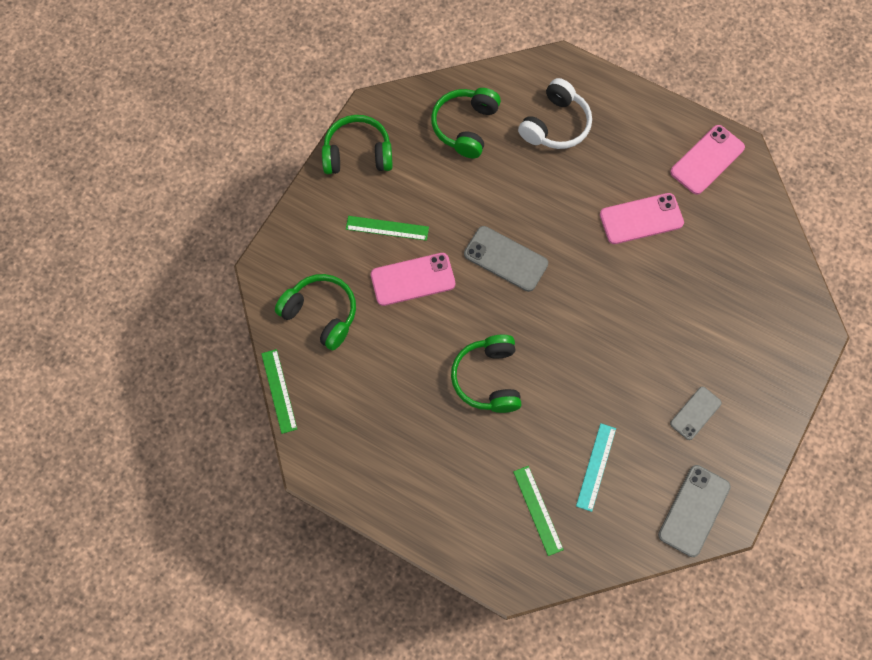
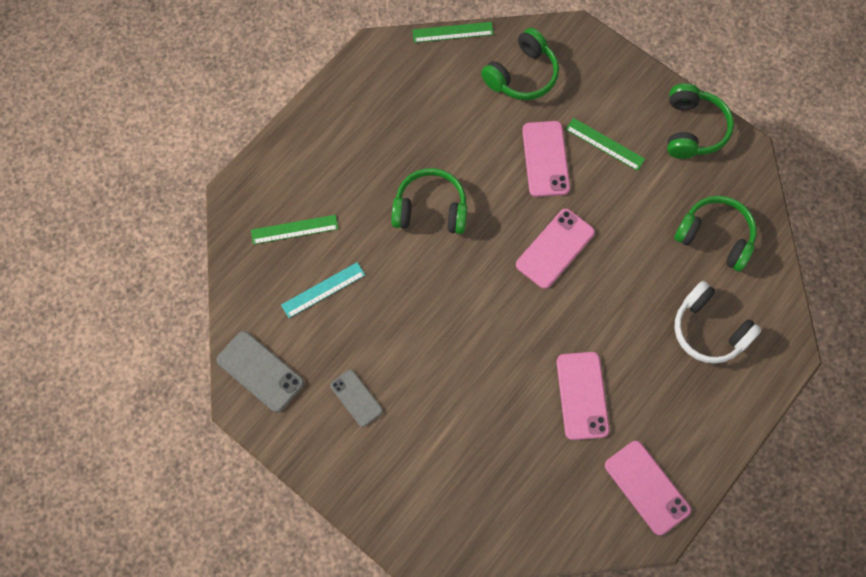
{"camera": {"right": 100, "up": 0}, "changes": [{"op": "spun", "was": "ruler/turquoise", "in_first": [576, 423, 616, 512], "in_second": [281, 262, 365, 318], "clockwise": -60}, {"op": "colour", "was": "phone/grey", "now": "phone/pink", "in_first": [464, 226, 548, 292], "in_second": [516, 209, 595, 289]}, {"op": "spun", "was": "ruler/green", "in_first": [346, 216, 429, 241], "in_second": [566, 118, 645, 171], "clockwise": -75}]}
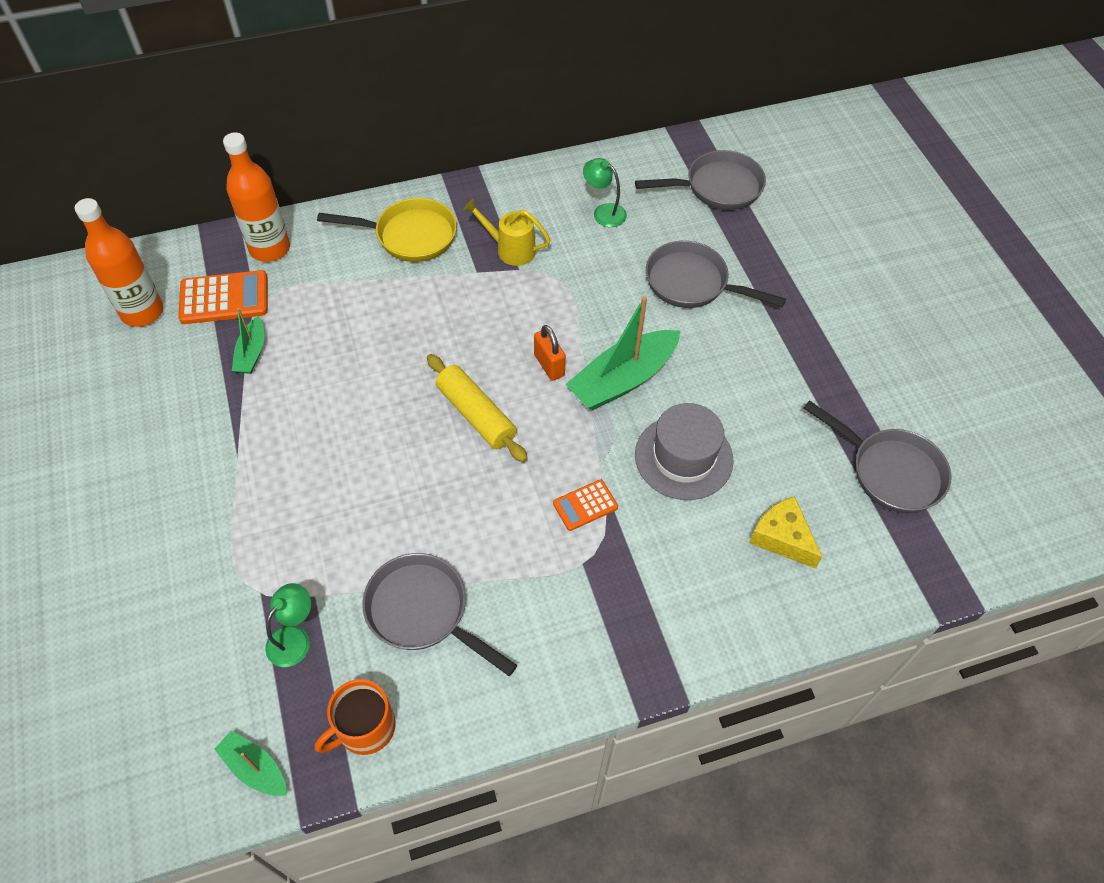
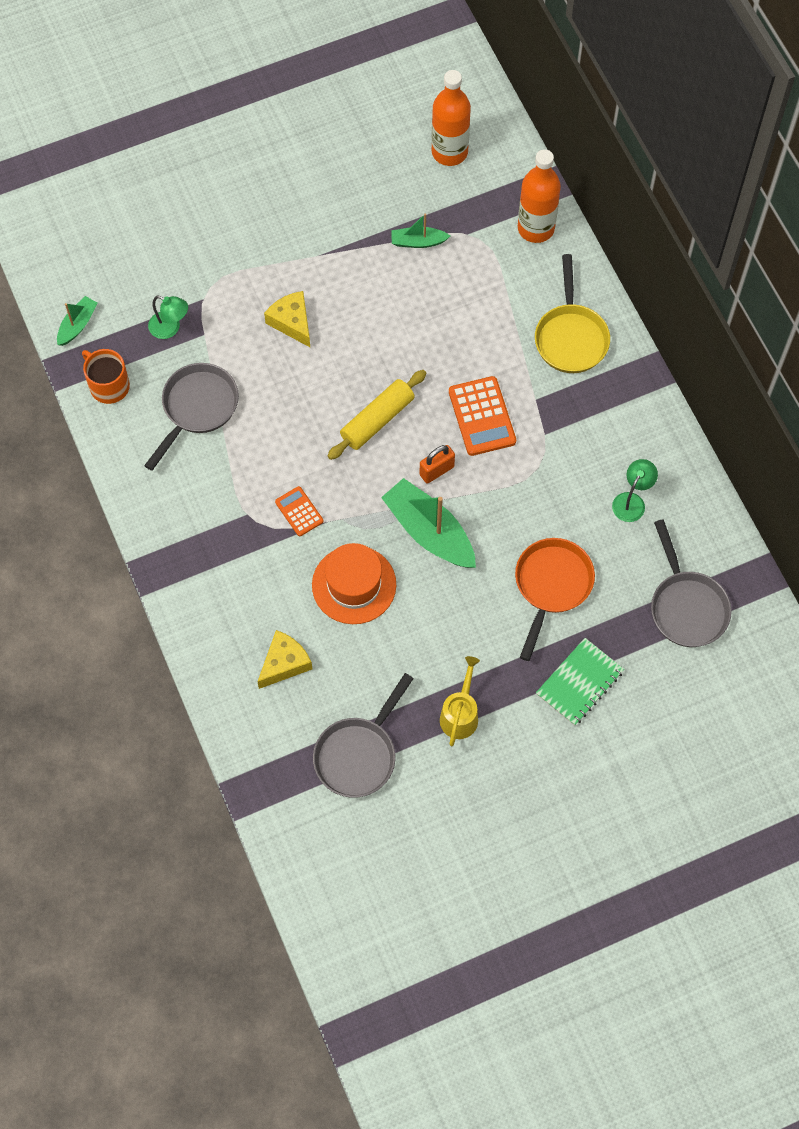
{"camera": {"right": 85, "up": 10}, "changes": [{"op": "appeared", "now": "cheese/yellow", "in_second": [264, 291, 310, 347]}, {"op": "colour", "was": "hat/grey", "now": "hat/orange", "in_first": [635, 403, 734, 500], "in_second": [312, 543, 396, 624]}, {"op": "relocated", "was": "watering can/yellow", "in_first": [464, 199, 550, 266], "in_second": [440, 656, 480, 746]}, {"op": "relocated", "was": "calculator/orange", "in_first": [178, 270, 268, 324], "in_second": [449, 376, 516, 456]}, {"op": "colour", "was": "pan/grey", "now": "pan/orange", "in_first": [646, 241, 786, 308], "in_second": [515, 538, 595, 661]}, {"op": "appeared", "now": "notebook/green", "in_second": [536, 638, 624, 726]}]}
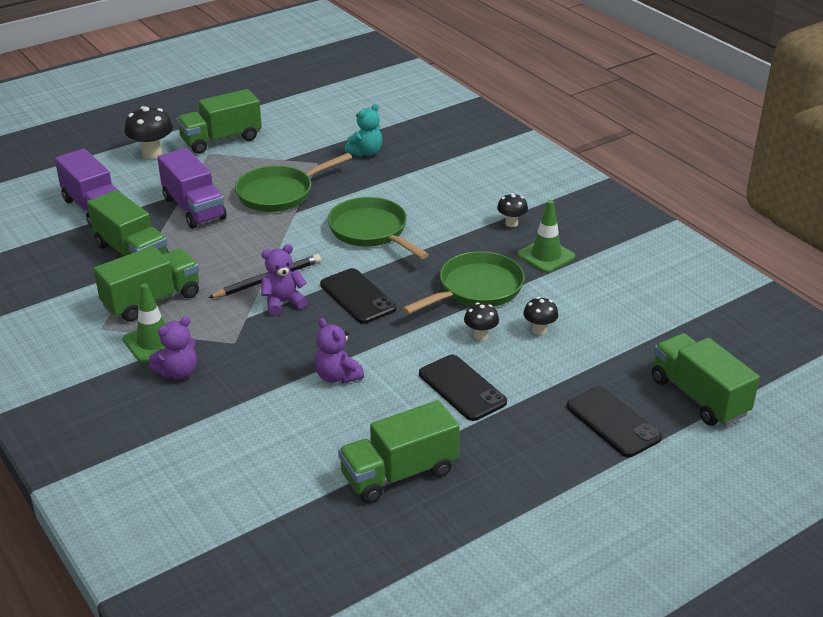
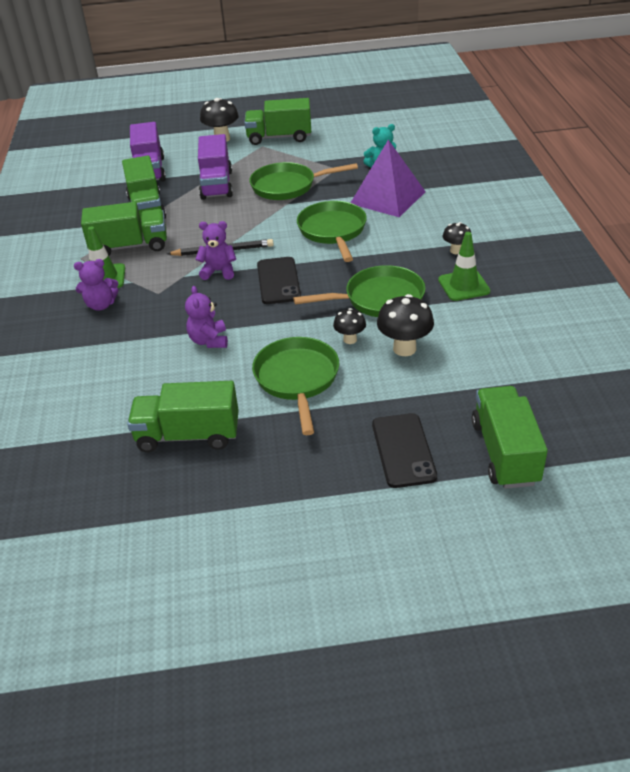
{"camera": {"right": 30, "up": 5}, "changes": [{"op": "exchanged", "was": "phone/black", "now": "pan/green", "in_first": [419, 355, 507, 421], "in_second": [252, 337, 339, 435]}, {"op": "appeared", "now": "pyramid/purple", "in_second": [351, 140, 426, 217]}, {"op": "size", "was": "mushroom/black", "in_first": [523, 297, 558, 335], "in_second": [377, 294, 434, 356], "ratio": 1.68}]}
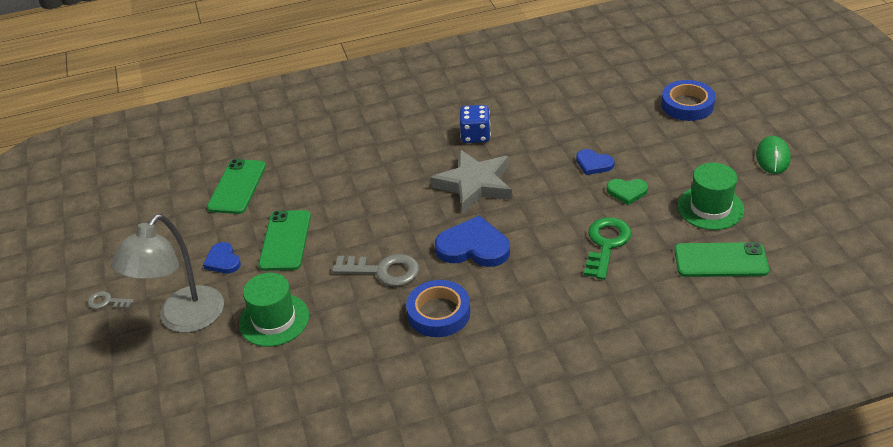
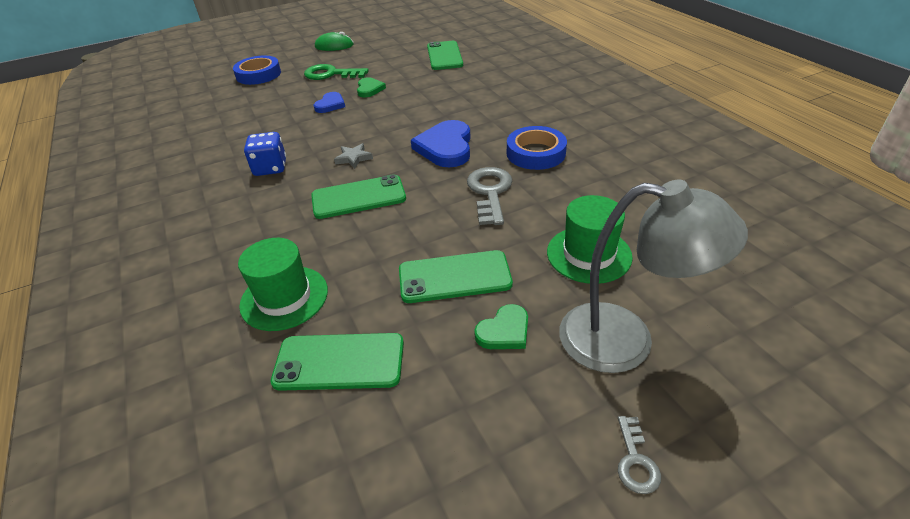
{"camera": {"right": -100, "up": 0}, "changes": [{"op": "relocated", "was": "hat/green", "in_first": [677, 163, 744, 230], "in_second": [238, 238, 328, 331]}, {"op": "relocated", "was": "key/green", "in_first": [584, 217, 632, 280], "in_second": [304, 64, 369, 80]}, {"op": "appeared", "now": "phone/green", "in_second": [311, 174, 406, 219]}, {"op": "size", "was": "star/grey", "in_first": [430, 149, 512, 214], "in_second": [334, 143, 373, 169], "ratio": 0.44}, {"op": "colour", "was": "heart/blue", "now": "heart/green", "in_first": [203, 242, 241, 274], "in_second": [474, 304, 528, 349]}]}
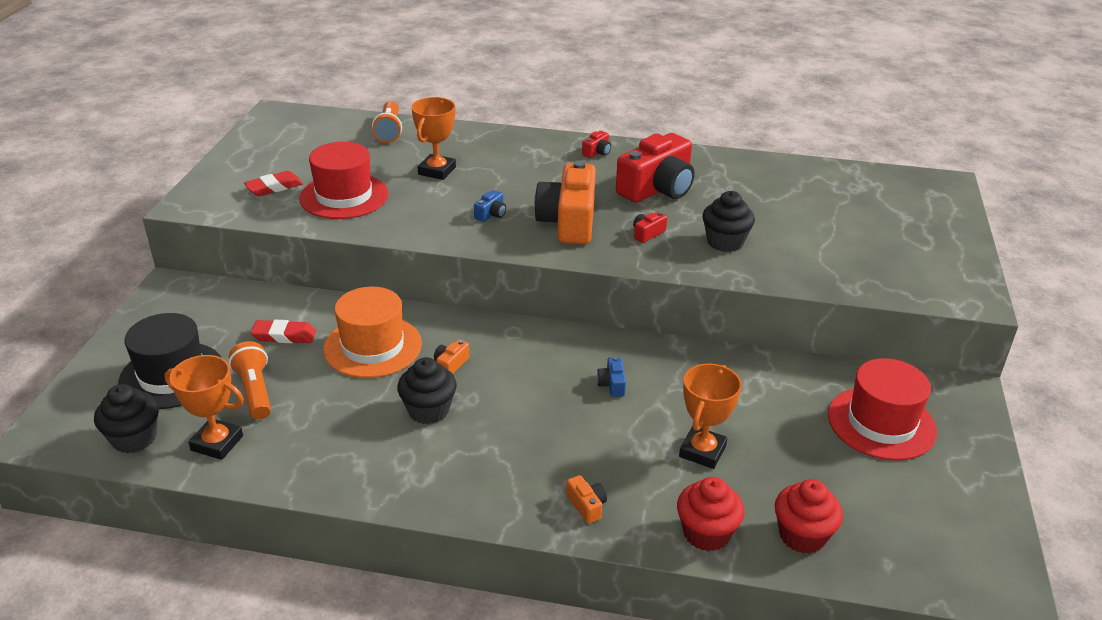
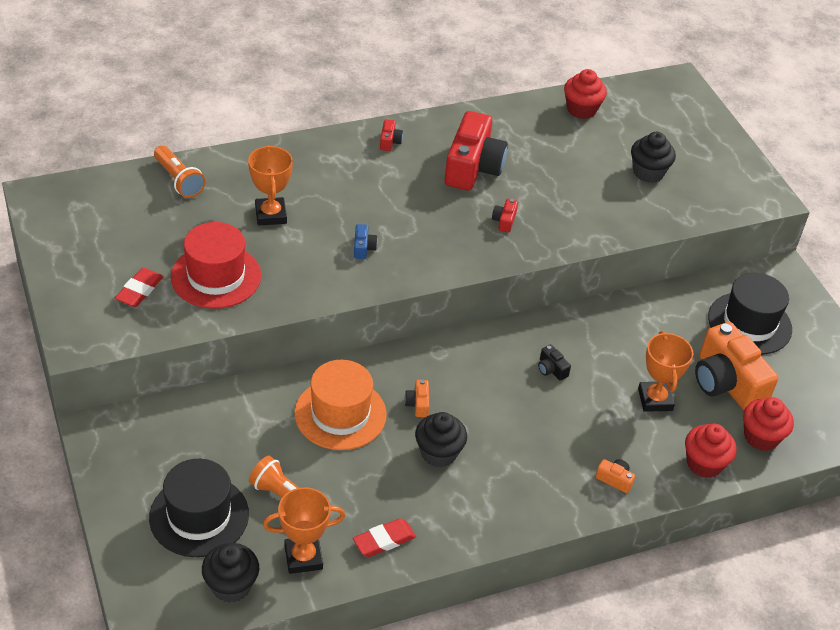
{"camera": {"right": -35, "up": 10}, "changes": [{"op": "relocated", "was": "eraser/red", "in_first": [251, 320, 316, 343], "in_second": [353, 519, 416, 557]}, {"op": "colour", "was": "camera/blue", "now": "camera/black", "in_first": [597, 356, 626, 397], "in_second": [538, 345, 571, 380]}, {"op": "appeared", "now": "cupcake/red", "in_second": [564, 69, 607, 119]}, {"op": "relocated", "was": "cupcake/black", "in_first": [702, 191, 755, 252], "in_second": [631, 132, 676, 183]}, {"op": "relocated", "was": "camera/orange", "in_first": [534, 160, 596, 244], "in_second": [695, 322, 778, 410]}, {"op": "colour", "was": "hat/red", "now": "hat/black", "in_first": [828, 358, 937, 461], "in_second": [708, 273, 792, 355]}]}
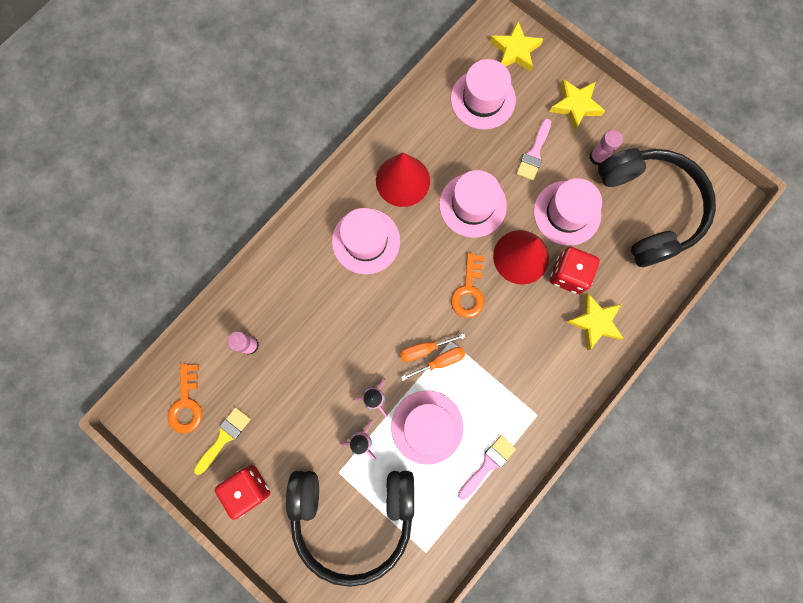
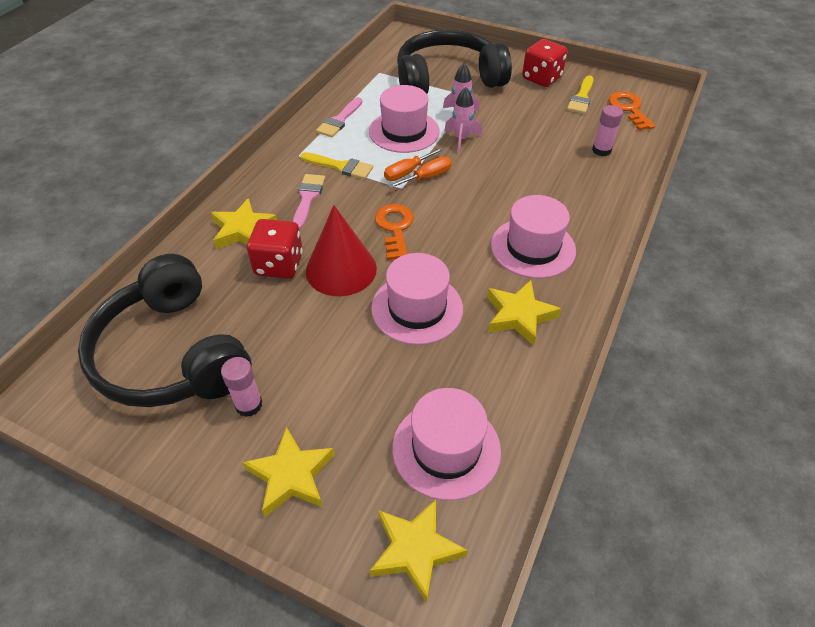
{"camera": {"right": 165, "up": -30}, "changes": [{"op": "relocated", "was": "brush/pink", "in_first": [516, 118, 551, 181], "in_second": [293, 174, 325, 230]}, {"op": "appeared", "now": "brush/yellow", "in_second": [301, 152, 373, 179]}, {"op": "exchanged", "was": "cone/red", "now": "star/yellow", "in_first": [376, 152, 430, 207], "in_second": [487, 280, 561, 346]}, {"op": "missing", "was": "hat/pink", "in_first": [534, 178, 602, 246]}]}
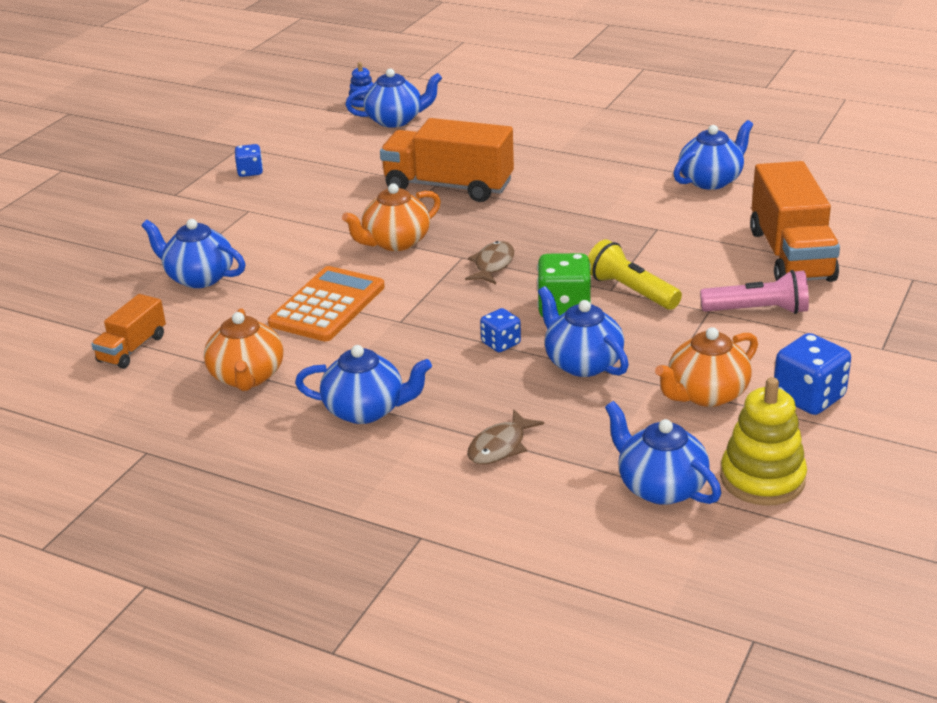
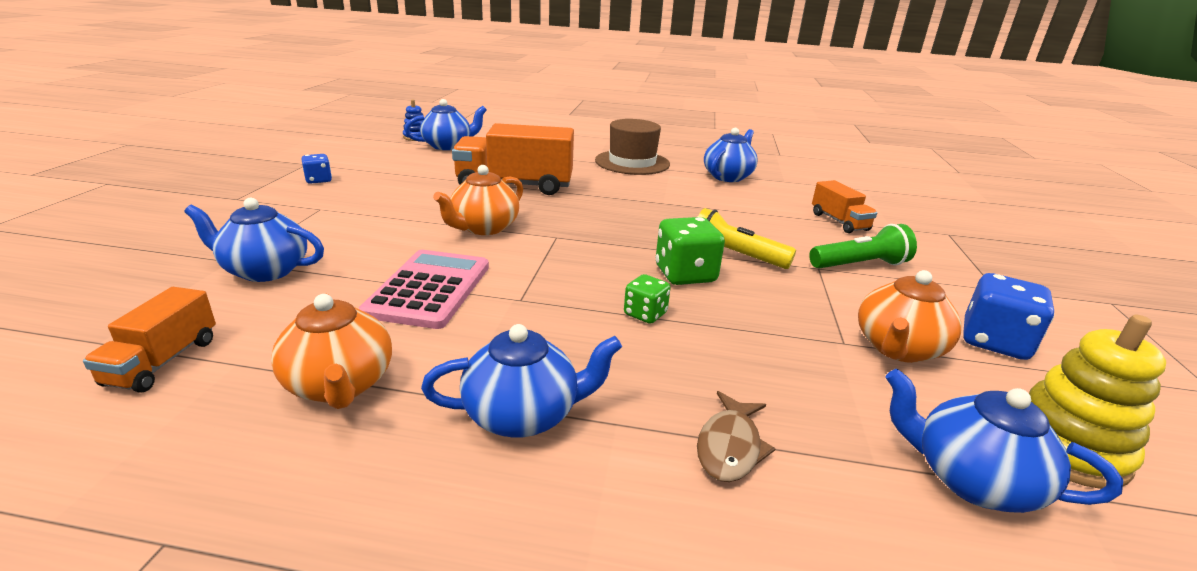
{"camera": {"right": -20, "up": -5}, "changes": [{"op": "colour", "was": "calculator/orange", "now": "calculator/pink", "in_first": [268, 266, 385, 341], "in_second": [359, 250, 489, 329]}, {"op": "appeared", "now": "hat/brown", "in_second": [595, 119, 670, 175]}, {"op": "colour", "was": "dice/blue", "now": "dice/green", "in_first": [480, 308, 521, 352], "in_second": [624, 274, 671, 324]}, {"op": "colour", "was": "flashlight/pink", "now": "flashlight/green", "in_first": [700, 270, 809, 314], "in_second": [809, 224, 917, 269]}, {"op": "size", "was": "truck/orange", "in_first": [750, 161, 840, 282], "in_second": [812, 180, 877, 233], "ratio": 0.53}, {"op": "missing", "was": "fish/brown", "in_first": [465, 241, 514, 284]}, {"op": "missing", "was": "teapot/blue", "in_first": [538, 286, 629, 377]}]}
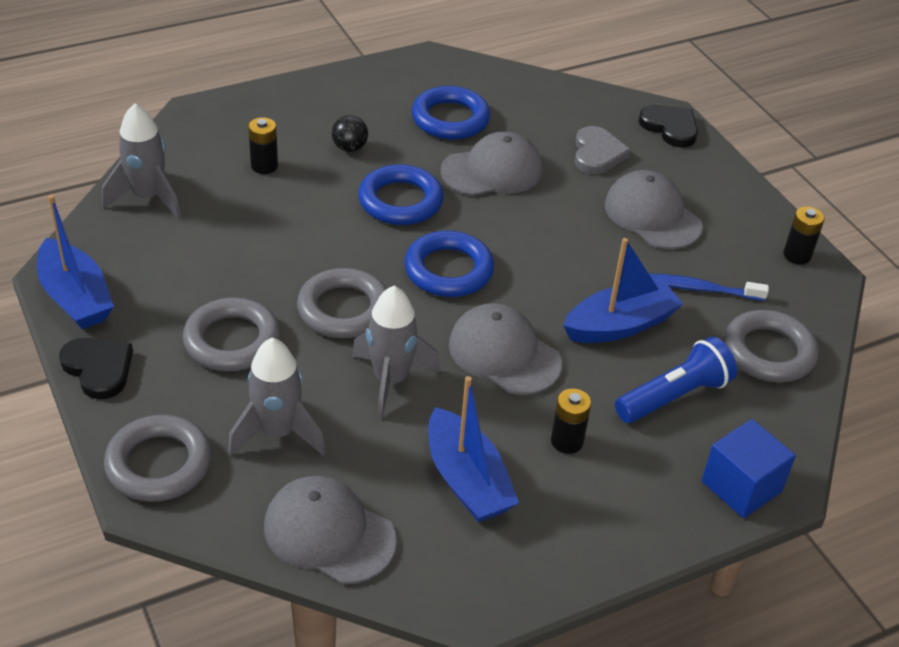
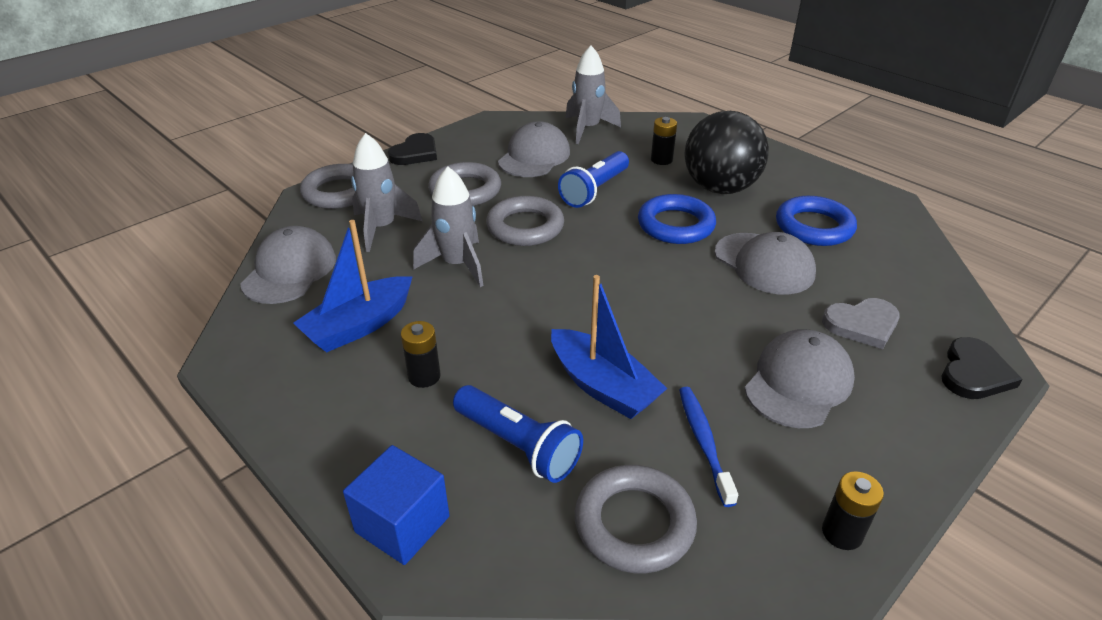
{"camera": {"right": 75, "up": -5}, "changes": [{"op": "relocated", "was": "cap/grey", "in_first": [449, 303, 562, 395], "in_second": [498, 121, 570, 177]}, {"op": "appeared", "now": "flashlight/blue", "in_second": [558, 151, 629, 208]}, {"op": "size", "was": "ball/black", "in_first": [332, 115, 368, 152], "in_second": [685, 111, 769, 194], "ratio": 2.47}, {"op": "missing", "was": "boat/blue", "in_first": [37, 195, 114, 329]}, {"op": "missing", "was": "ring/blue", "in_first": [404, 231, 494, 297]}]}
